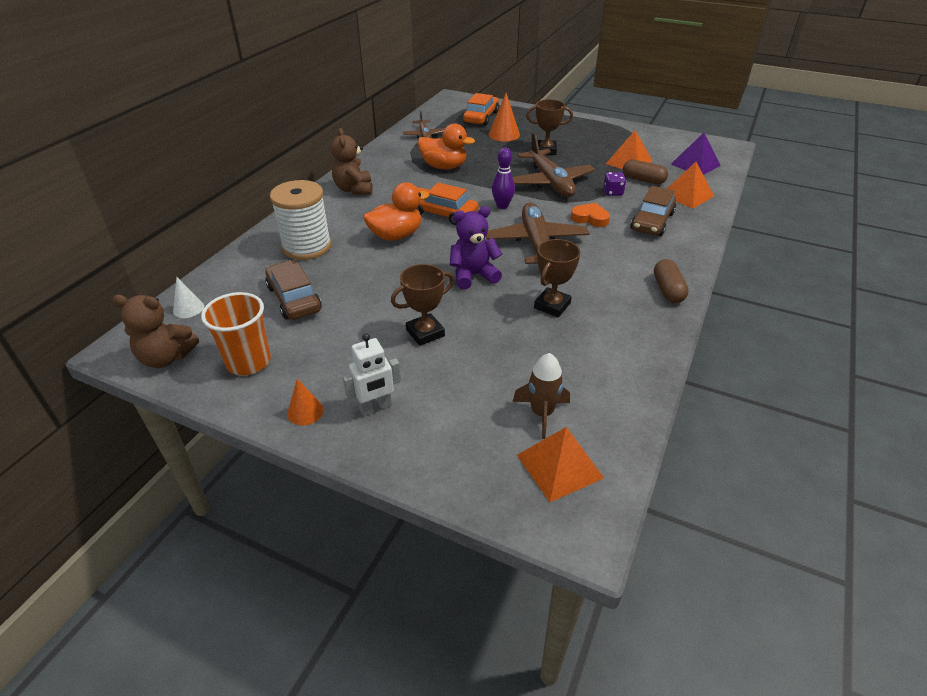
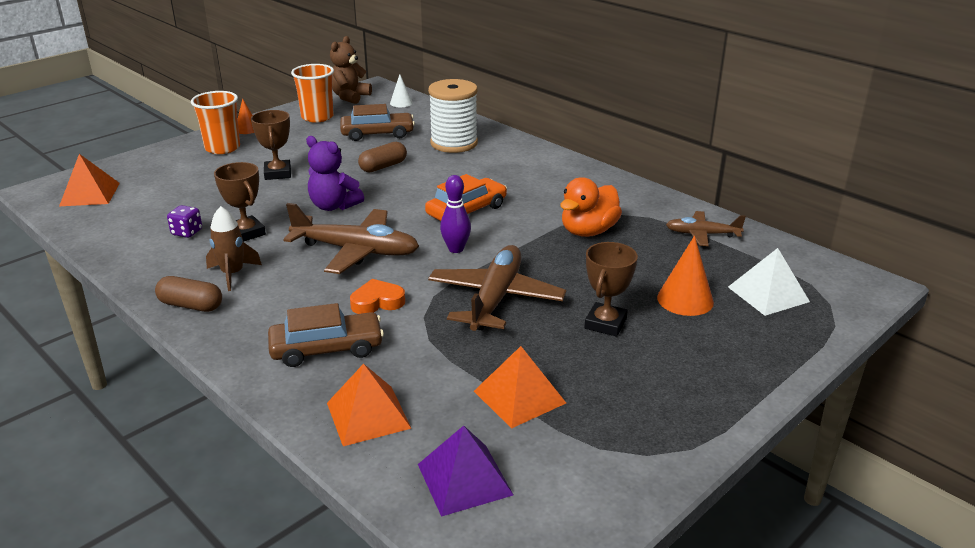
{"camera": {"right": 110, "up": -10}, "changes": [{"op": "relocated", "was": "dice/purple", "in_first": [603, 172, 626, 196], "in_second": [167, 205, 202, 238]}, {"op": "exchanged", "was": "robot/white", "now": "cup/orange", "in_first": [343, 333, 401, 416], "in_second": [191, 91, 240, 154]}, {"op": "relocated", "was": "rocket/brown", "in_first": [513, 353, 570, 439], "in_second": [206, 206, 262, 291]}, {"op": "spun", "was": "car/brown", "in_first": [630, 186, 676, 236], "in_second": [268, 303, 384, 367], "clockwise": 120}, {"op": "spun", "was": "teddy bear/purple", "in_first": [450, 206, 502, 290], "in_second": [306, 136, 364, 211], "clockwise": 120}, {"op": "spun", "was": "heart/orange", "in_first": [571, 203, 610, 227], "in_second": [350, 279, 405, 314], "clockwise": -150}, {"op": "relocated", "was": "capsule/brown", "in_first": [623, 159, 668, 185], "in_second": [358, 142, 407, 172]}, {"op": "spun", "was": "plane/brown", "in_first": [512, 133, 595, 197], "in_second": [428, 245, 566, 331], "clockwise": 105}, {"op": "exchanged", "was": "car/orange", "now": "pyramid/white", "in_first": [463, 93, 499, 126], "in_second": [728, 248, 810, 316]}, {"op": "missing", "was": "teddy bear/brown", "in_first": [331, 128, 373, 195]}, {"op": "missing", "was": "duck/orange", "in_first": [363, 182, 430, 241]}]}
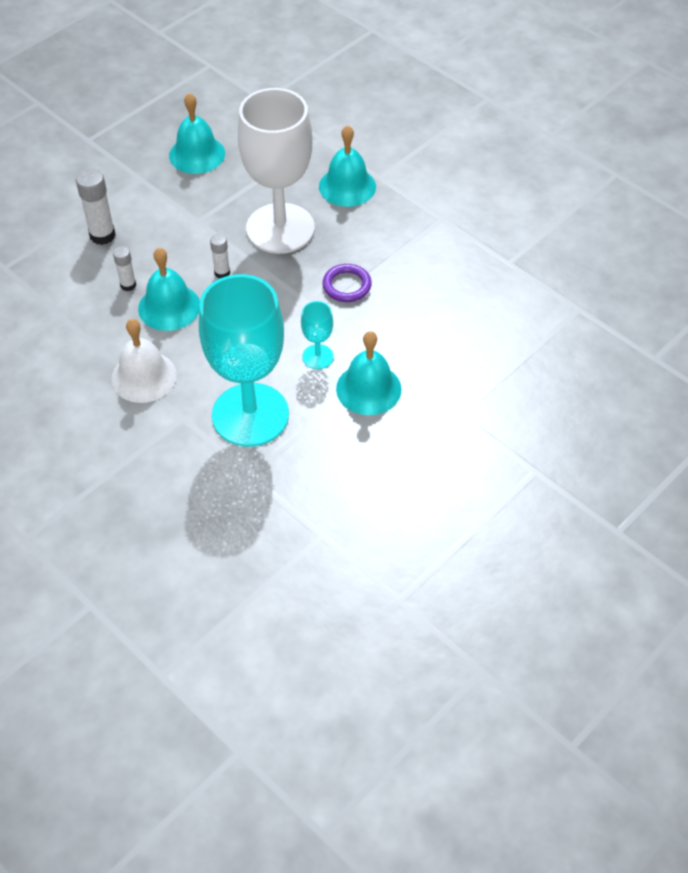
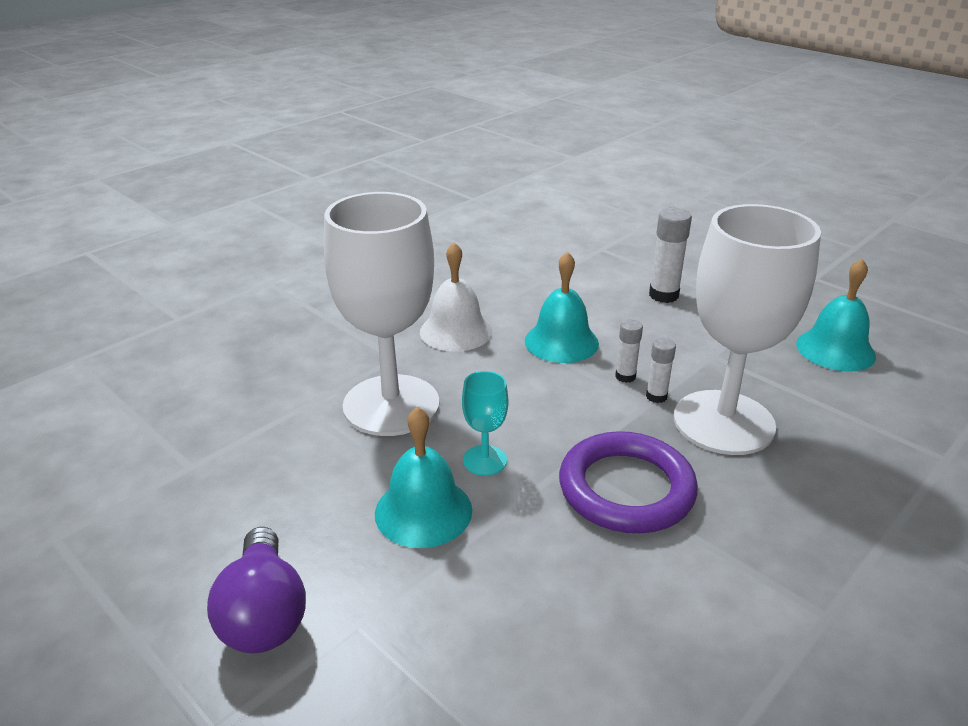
{"camera": {"right": 90, "up": -20}, "changes": [{"op": "appeared", "now": "light bulb/purple", "in_second": [207, 527, 306, 653]}, {"op": "colour", "was": "goblet/turquoise", "now": "goblet/white", "in_first": [199, 274, 289, 447], "in_second": [324, 192, 440, 436]}, {"op": "size", "was": "ring/purple", "in_first": [323, 264, 372, 302], "in_second": [559, 431, 698, 533], "ratio": 1.8}, {"op": "relocated", "was": "glue stick/white", "in_first": [113, 246, 136, 291], "in_second": [646, 338, 676, 403]}, {"op": "missing", "was": "bell/turquoise", "in_first": [319, 125, 376, 207]}]}
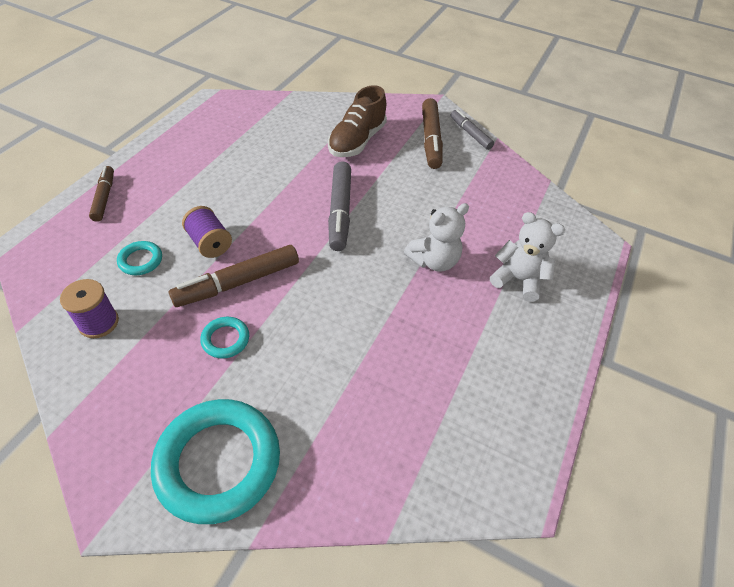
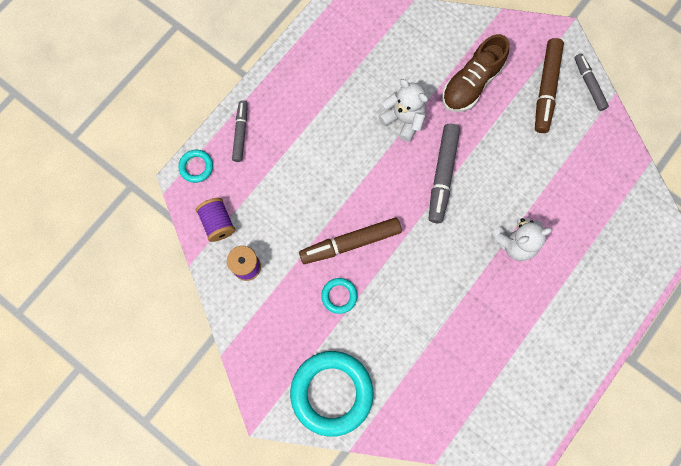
{"camera": {"right": 15, "up": 25}, "changes": [{"op": "relocated", "was": "ring/turquoise", "in_first": [117, 241, 162, 275], "in_second": [178, 150, 213, 183]}, {"op": "relocated", "was": "spool/purple", "in_first": [182, 206, 232, 258], "in_second": [196, 198, 236, 242]}, {"op": "colour", "was": "marker/brown", "now": "marker/grey", "in_first": [89, 166, 114, 222], "in_second": [232, 101, 248, 162]}, {"op": "relocated", "was": "teddy bear/white", "in_first": [490, 212, 565, 302], "in_second": [379, 79, 428, 142]}]}
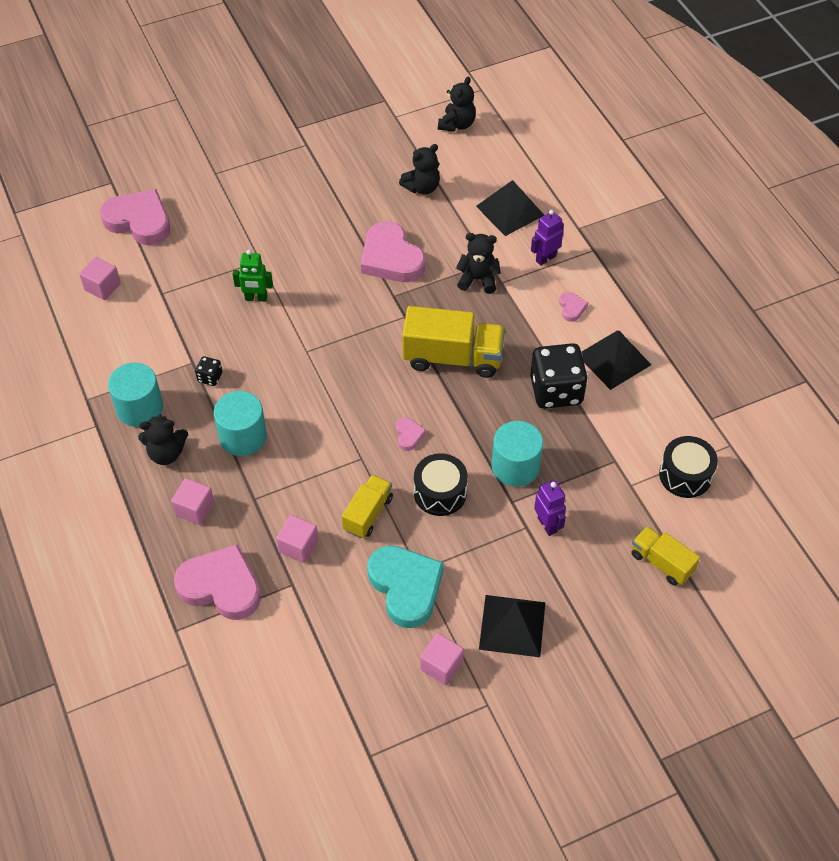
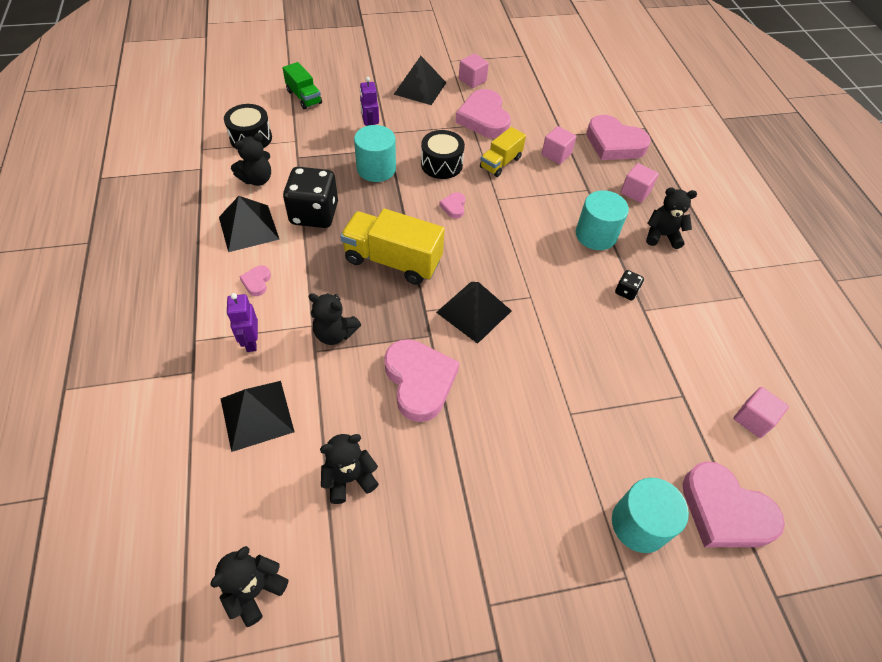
{"camera": {"right": -170, "up": 0}, "changes": [{"op": "spun", "was": "robot/purple", "in_first": [531, 210, 564, 266], "in_second": [227, 293, 258, 352], "clockwise": 105}, {"op": "appeared", "now": "teddy bear/black", "in_second": [231, 133, 271, 186]}, {"op": "colour", "was": "truck/yellow", "now": "truck/green", "in_first": [631, 526, 700, 586], "in_second": [282, 62, 322, 109]}, {"op": "appeared", "now": "pyramid/black", "in_second": [436, 282, 512, 344]}, {"op": "colour", "was": "heart/turquoise", "now": "heart/pink", "in_first": [367, 545, 444, 628], "in_second": [455, 89, 511, 138]}, {"op": "relocated", "was": "cylinder/turquoise", "in_first": [108, 363, 163, 427], "in_second": [612, 478, 689, 553]}, {"op": "missing", "was": "robot/green", "in_first": [233, 250, 273, 302]}]}
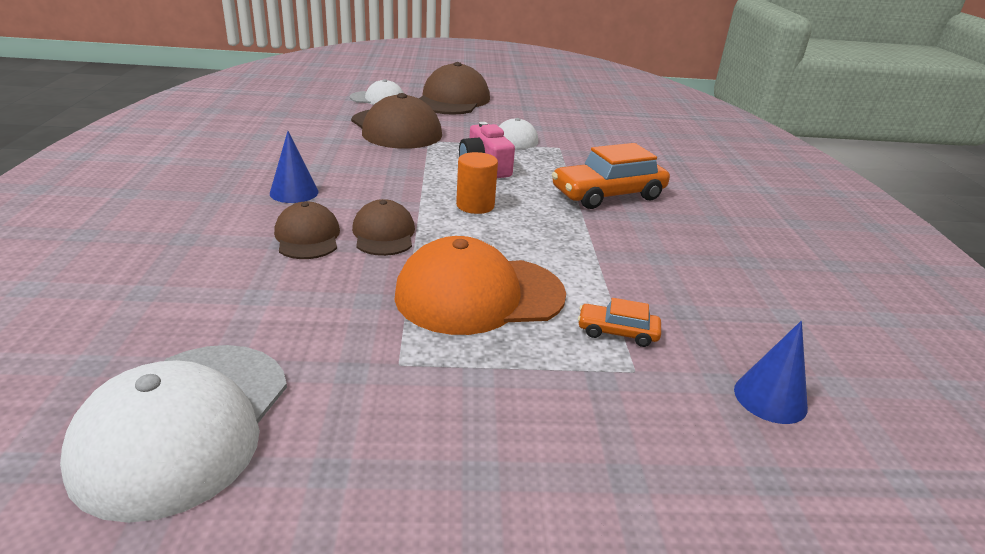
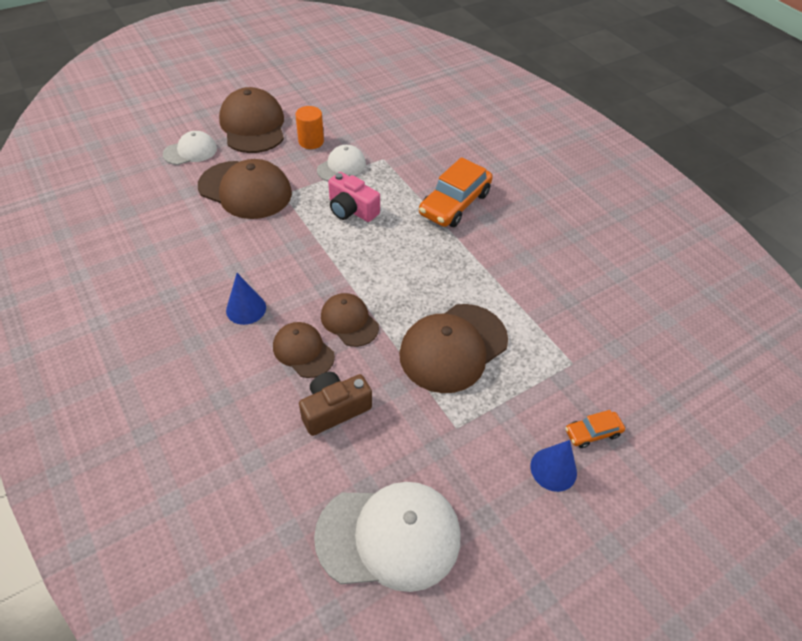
{"camera": {"right": -30, "up": 20}, "changes": [{"op": "relocated", "was": "cylinder/orange", "in_first": [456, 152, 498, 214], "in_second": [295, 106, 324, 149]}, {"op": "appeared", "now": "camera/brown", "in_second": [299, 372, 372, 436]}, {"op": "spun", "was": "cap/white", "in_first": [60, 345, 287, 523], "in_second": [314, 482, 461, 592], "clockwise": -75}, {"op": "colour", "was": "cap/orange", "now": "cap/brown", "in_first": [394, 236, 566, 335], "in_second": [399, 304, 508, 393]}, {"op": "relocated", "was": "cone/blue", "in_first": [734, 321, 808, 424], "in_second": [531, 440, 577, 492]}, {"op": "relocated", "was": "car/orange", "in_first": [578, 298, 661, 347], "in_second": [565, 410, 625, 448]}]}
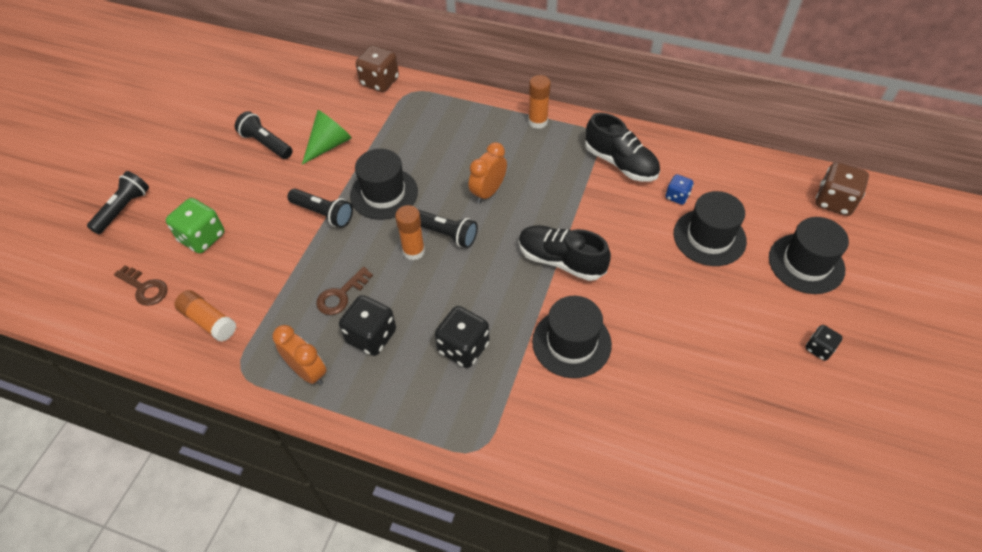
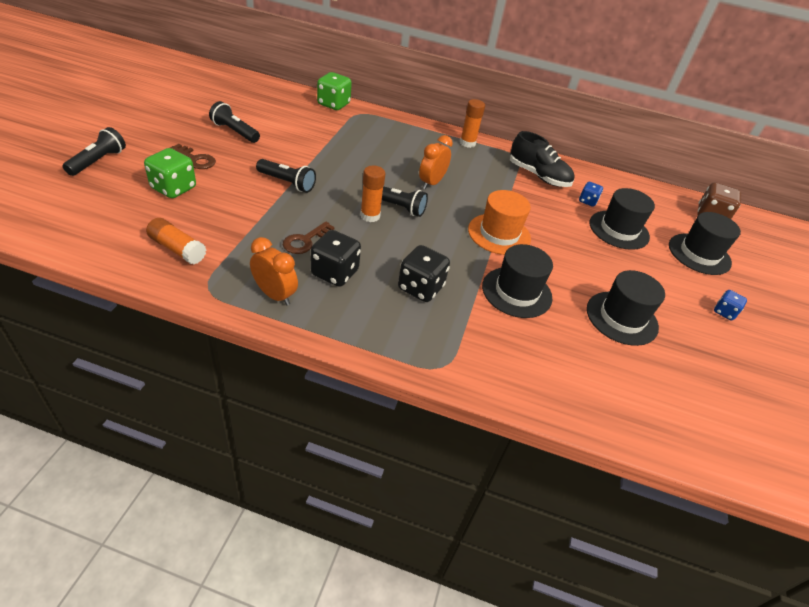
{"camera": {"right": -10, "up": -10}, "changes": [{"op": "relocated", "was": "key/brown", "in_first": [114, 265, 168, 306], "in_second": [170, 144, 216, 169]}, {"op": "colour", "was": "dice/brown", "now": "dice/green", "in_first": [356, 45, 399, 92], "in_second": [317, 72, 352, 110]}, {"op": "exchanged", "was": "shoe/black", "now": "hat/orange", "in_first": [519, 225, 611, 281], "in_second": [468, 190, 531, 255]}, {"op": "relocated", "was": "hat/black", "in_first": [350, 149, 418, 220], "in_second": [587, 270, 665, 346]}, {"op": "colour", "was": "dice/black", "now": "dice/blue", "in_first": [805, 325, 843, 361], "in_second": [714, 290, 747, 321]}, {"op": "missing", "was": "cone/green", "in_first": [302, 110, 352, 165]}]}
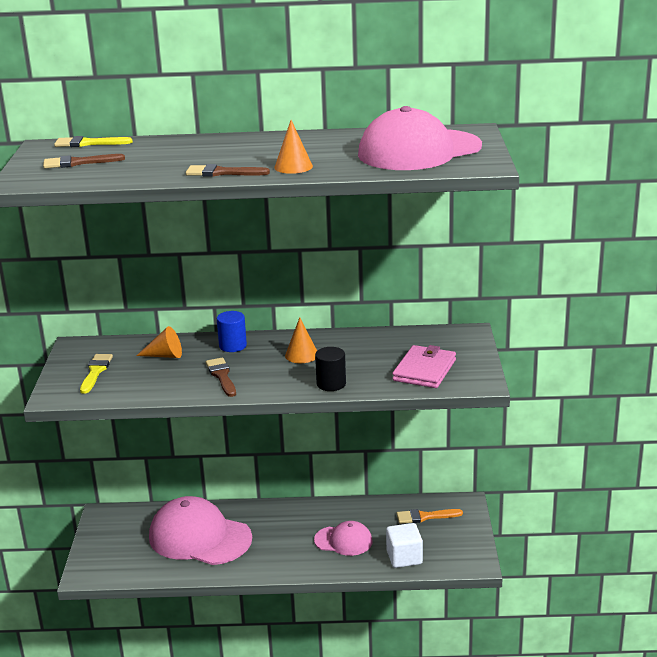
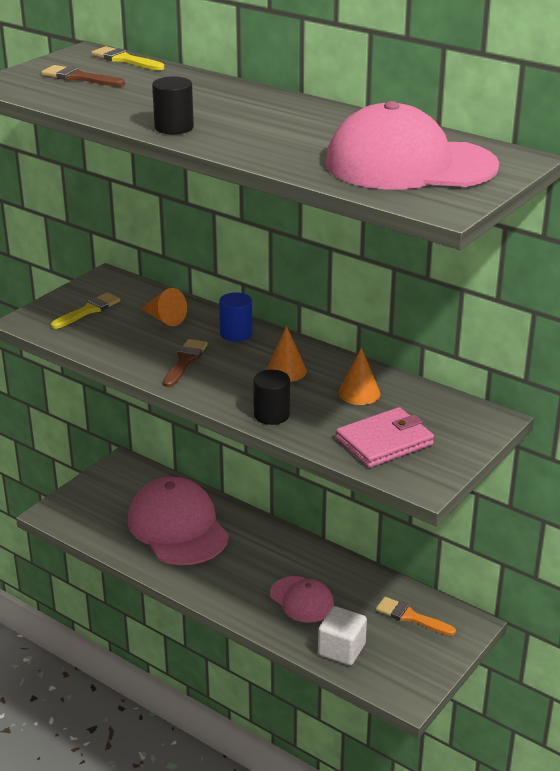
{"camera": {"right": 35, "up": 5}, "changes": [{"op": "exchanged", "was": "brush/brown", "now": "cylinder/black", "in_first": [186, 164, 270, 177], "in_second": [152, 77, 194, 134]}, {"op": "relocated", "was": "cone/orange", "in_first": [274, 120, 313, 174], "in_second": [338, 347, 380, 405]}]}
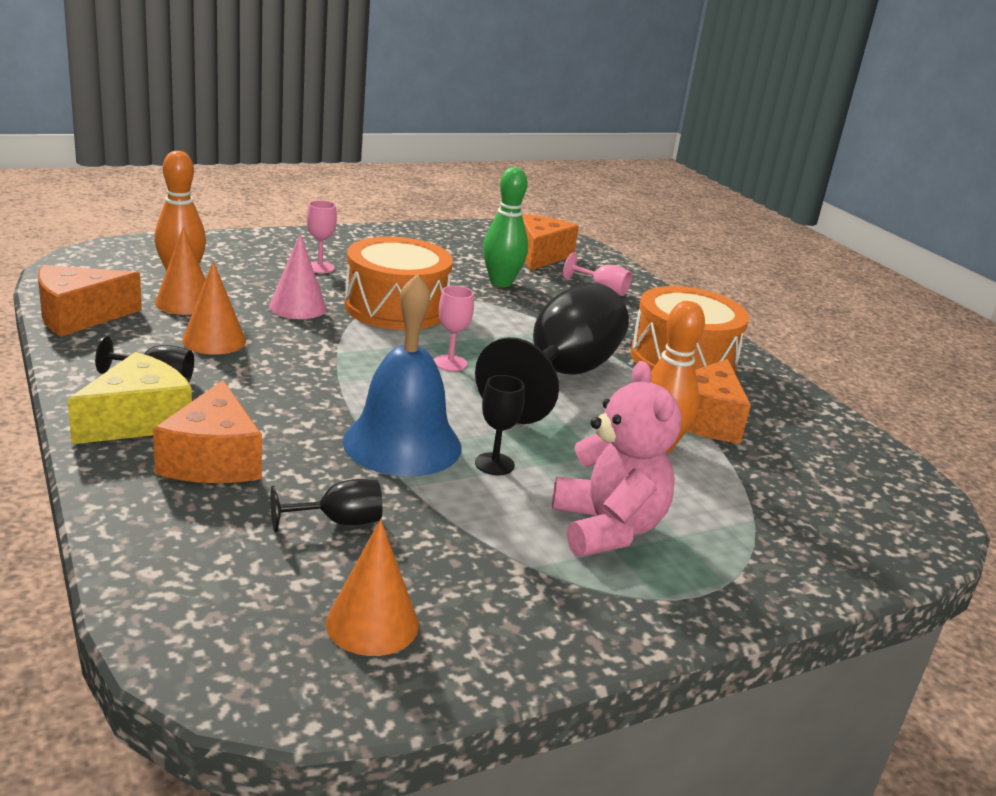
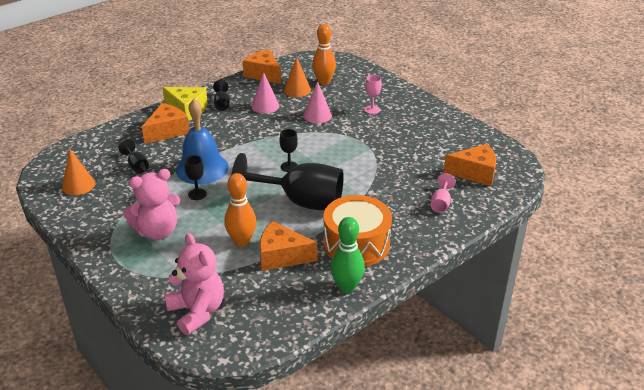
{"camera": {"right": 80, "up": 10}, "changes": [{"op": "spun", "was": "cheese/orange", "in_first": [153, 380, 262, 483], "in_second": [142, 103, 189, 144], "clockwise": 150}, {"op": "appeared", "now": "teddy bear/pink", "in_second": [164, 233, 224, 335]}, {"op": "colour", "was": "cone/orange", "now": "cone/pink", "in_first": [182, 261, 246, 355], "in_second": [251, 72, 279, 114]}, {"op": "colour", "was": "goblet/pink", "now": "goblet/black", "in_first": [434, 286, 474, 371], "in_second": [280, 129, 298, 172]}, {"op": "relocated", "was": "bowling pin/green", "in_first": [483, 167, 528, 287], "in_second": [330, 217, 365, 293]}, {"op": "missing", "was": "drum/orange", "in_first": [344, 237, 453, 330]}]}
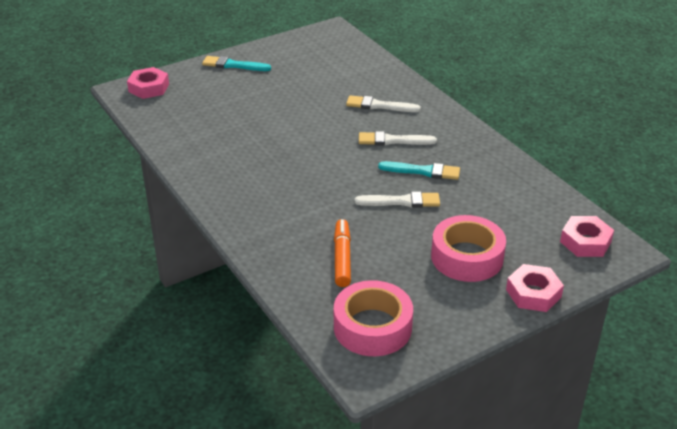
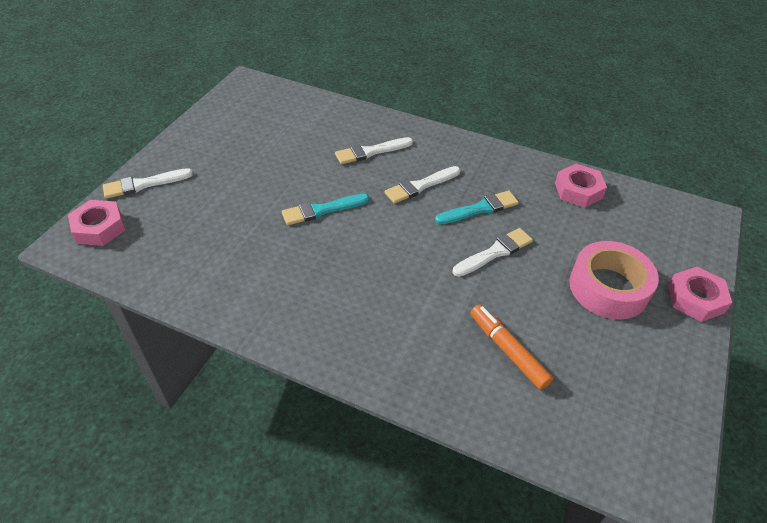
{"camera": {"right": -35, "up": 10}, "changes": [{"op": "appeared", "now": "brush/white", "in_second": [103, 168, 193, 199]}, {"op": "relocated", "was": "brush/turquoise", "in_first": [202, 56, 271, 71], "in_second": [282, 194, 369, 225]}, {"op": "relocated", "was": "nut/pink", "in_first": [560, 216, 614, 257], "in_second": [555, 164, 607, 207]}, {"op": "missing", "was": "tape/pink", "in_first": [334, 280, 413, 356]}]}
